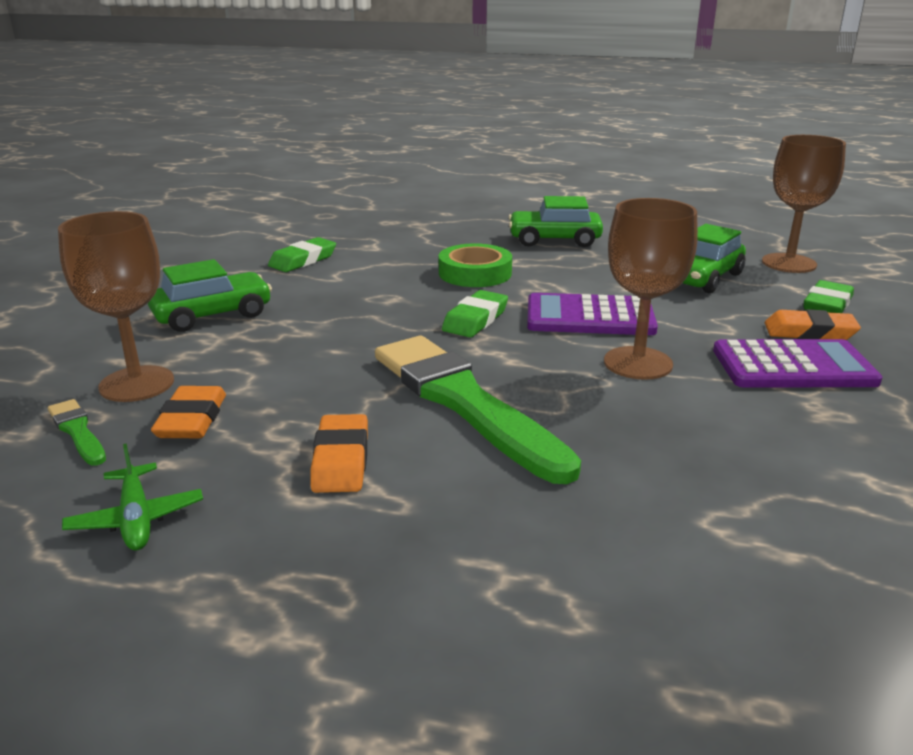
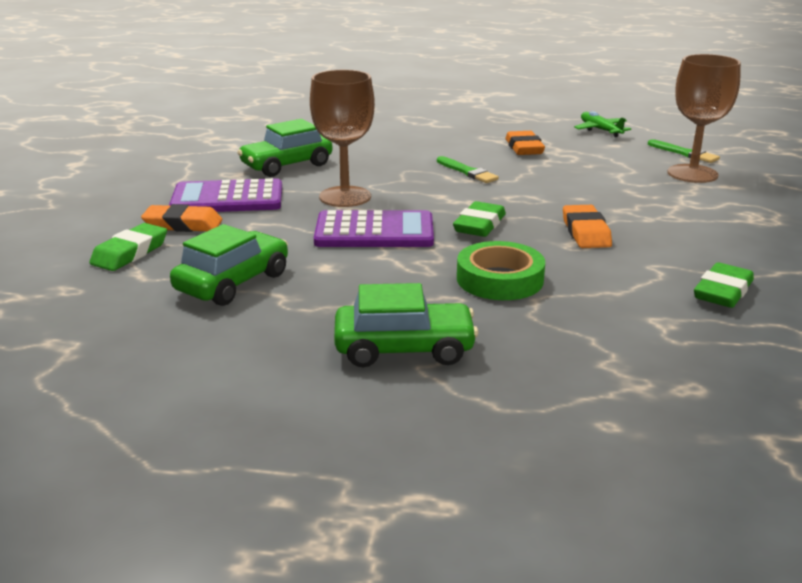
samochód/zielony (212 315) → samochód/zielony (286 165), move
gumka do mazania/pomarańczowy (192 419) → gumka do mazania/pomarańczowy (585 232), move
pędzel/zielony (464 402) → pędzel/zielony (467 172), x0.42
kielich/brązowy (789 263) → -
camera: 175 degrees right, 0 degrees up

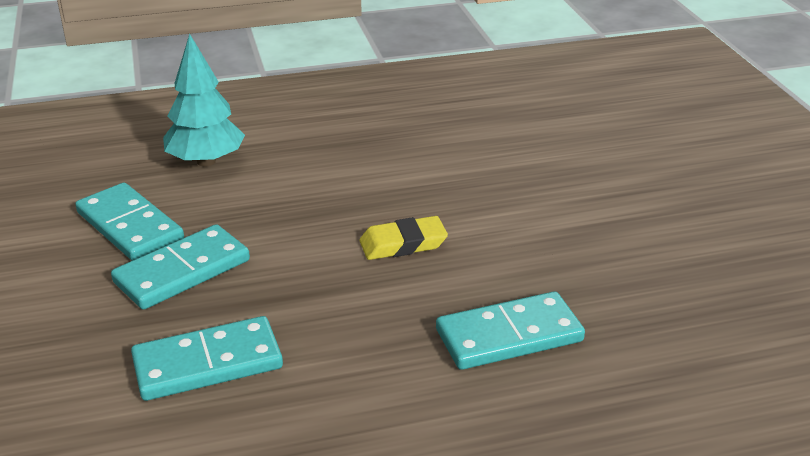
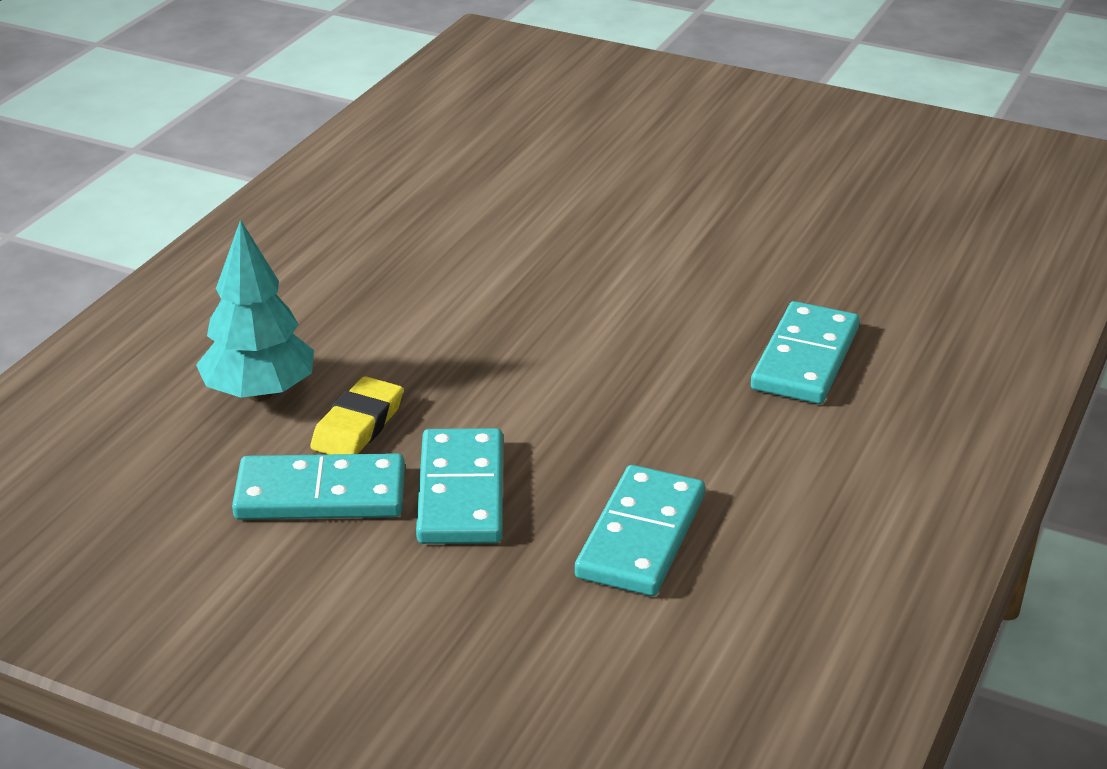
gumka do mazania/żółty (403 244) → gumka do mazania/żółty (358 426), move
camera: 50 degrees left, 0 degrees up

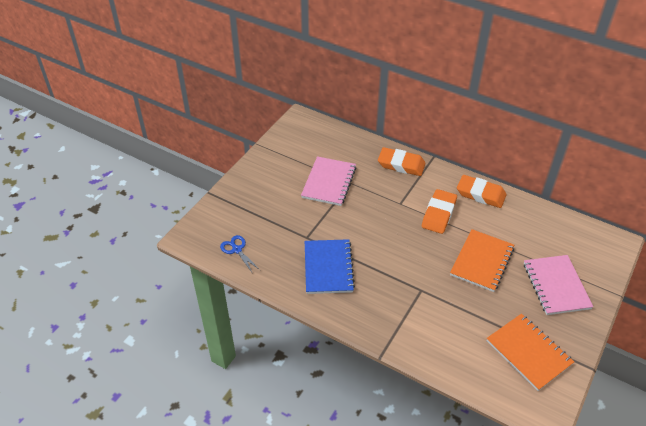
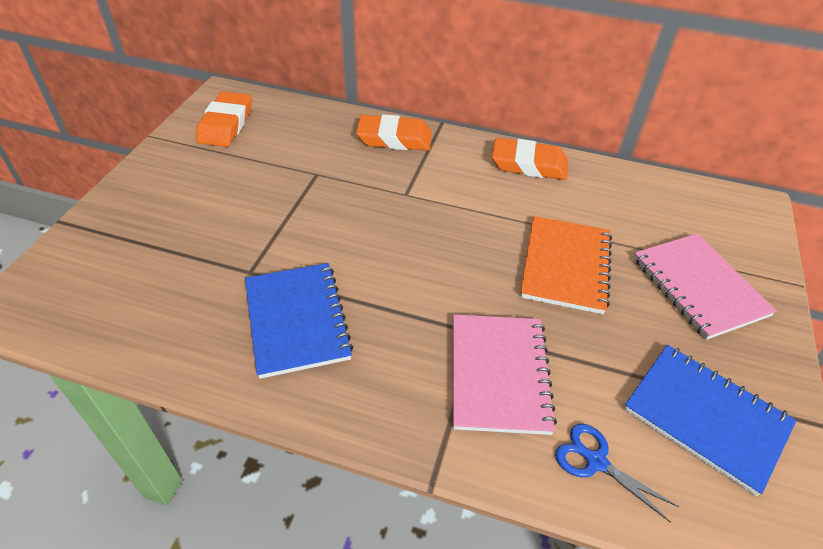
nożyczki/niebieski (236 249) → nożyczki/niebieski (595 461), move
zeszyt/różowy (329 182) → zeszyt/różowy (499 374), move
gumka do mazania/pomarańczowy (439 214) → gumka do mazania/pomarańczowy (226 124), move
zeszyt/pomarańczowy (528 352) → zeszyt/niebieski (706 417)
camera: 15 degrees left, 0 degrees up

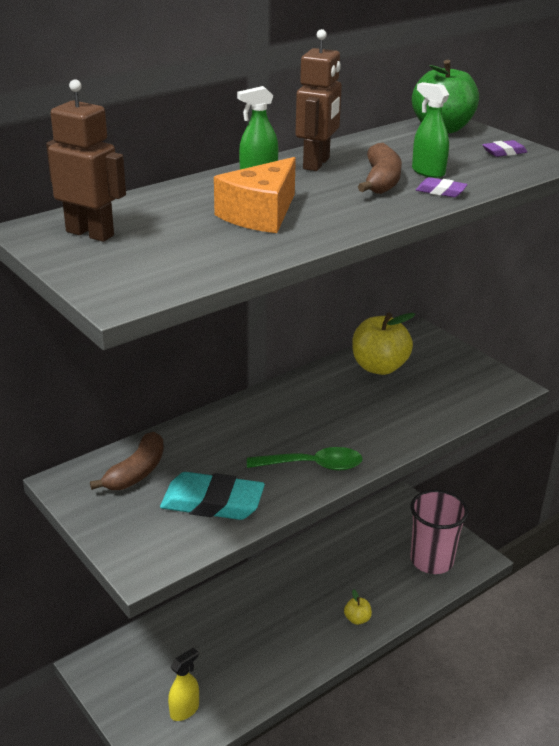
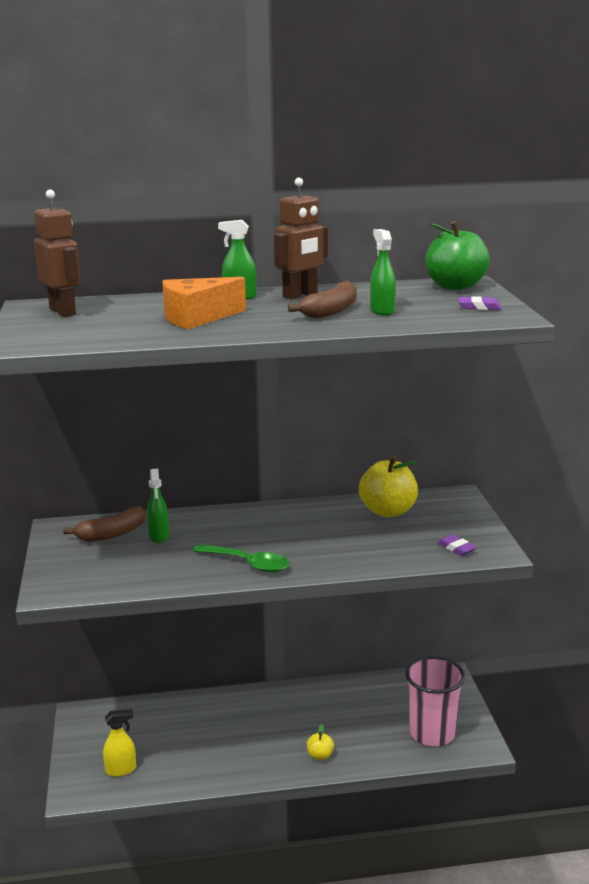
gumka do mazania/turkusowy (212 502) → -
gumka do mazania/fioletowy (441 191) → gumka do mazania/fioletowy (456 548), move
- → spryskiwacz/zielony (159 536)
camera: 30 degrees right, 10 degrees down

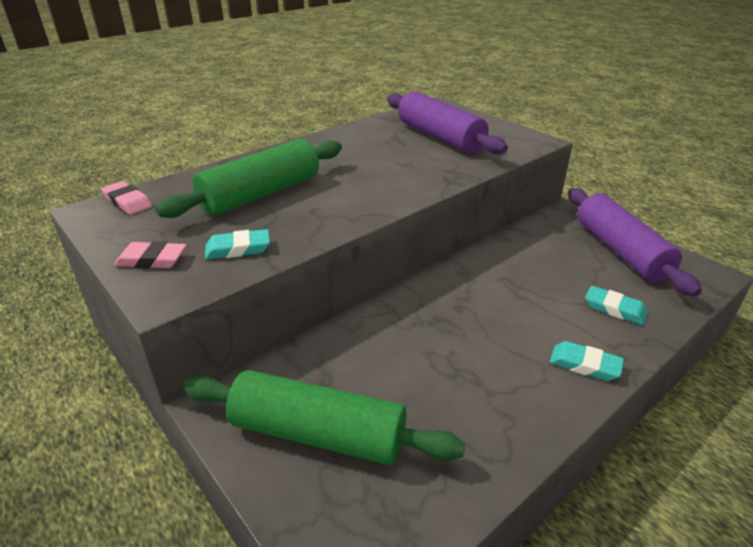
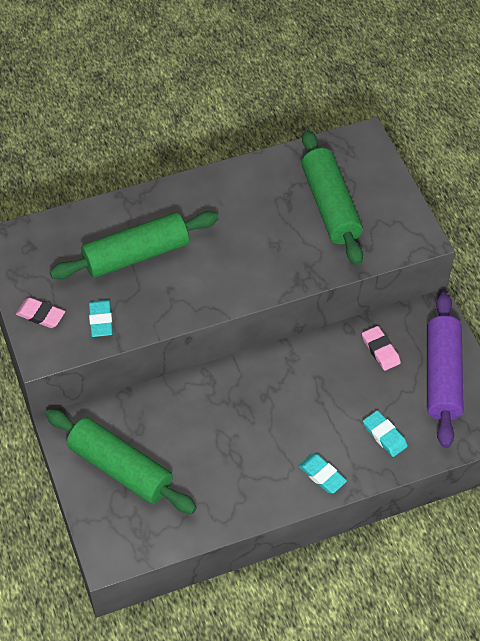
gumka do mazania/różowy (127 201) → gumka do mazania/różowy (380 350), move
gumka do mazania/turkusowy (238 249) → gumka do mazania/turkusowy (101 320), 75 degrees clockwise
wałek do ciasta/fioletowy (439 137) → wałek do ciasta/zielony (330 206)
camera: 20 degrees right, 20 degrees up

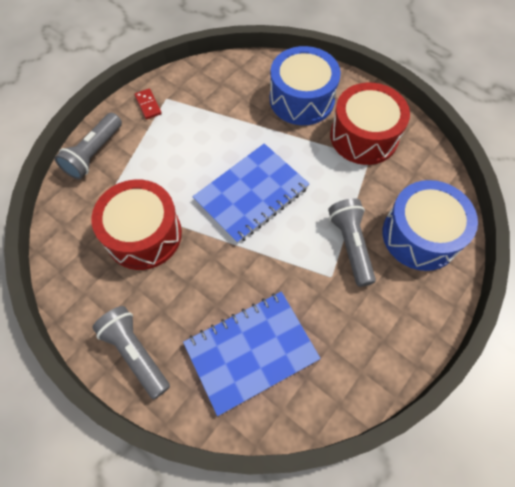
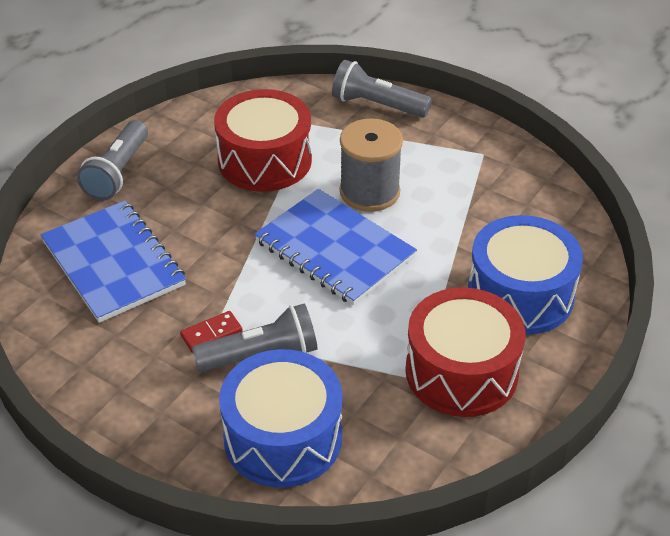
latarka/szary (135 353) → latarka/szary (118 172), 150 degrees clockwise
kostka domina/czerwony (148 105) → kostka domina/czerwony (211 334), move
- → szpulka/szary (369 192)
camera: 85 degrees right, 20 degrees down

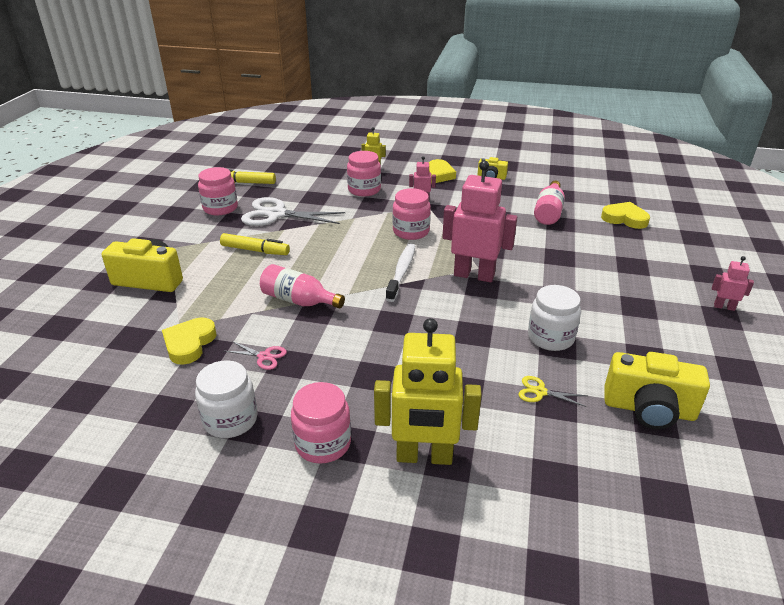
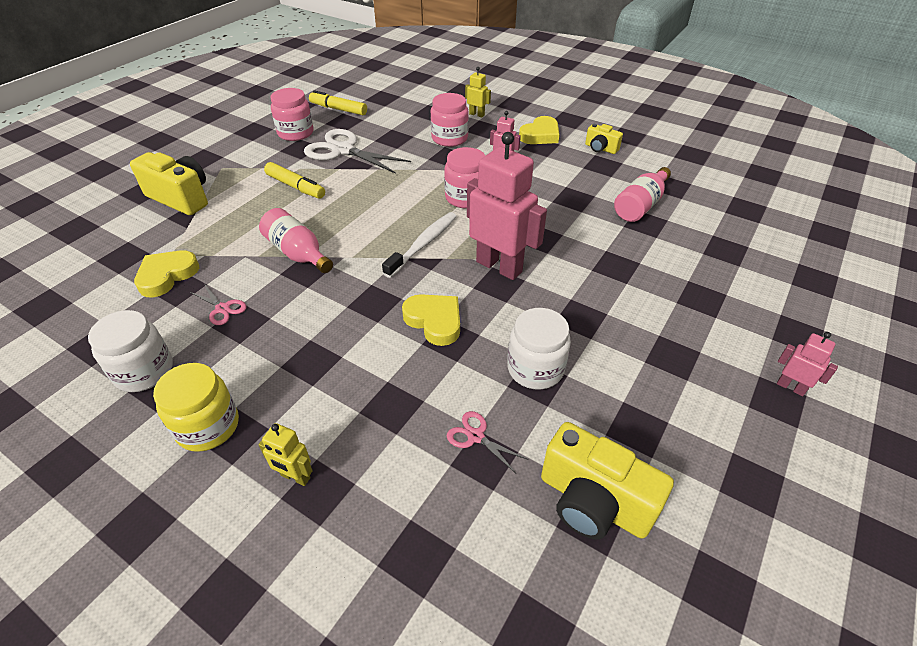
słoik/różowy (323 443) → słoik/żółty (208 426)
robot/żółty (424 456) → robot/żółty (295 477), x0.46
nożyczki/żółty (540 392) → nożyczki/różowy (476 436)
serce/żółty (624 218) → serce/żółty (434 321), move
camera: 20 degrees right, 10 degrees up

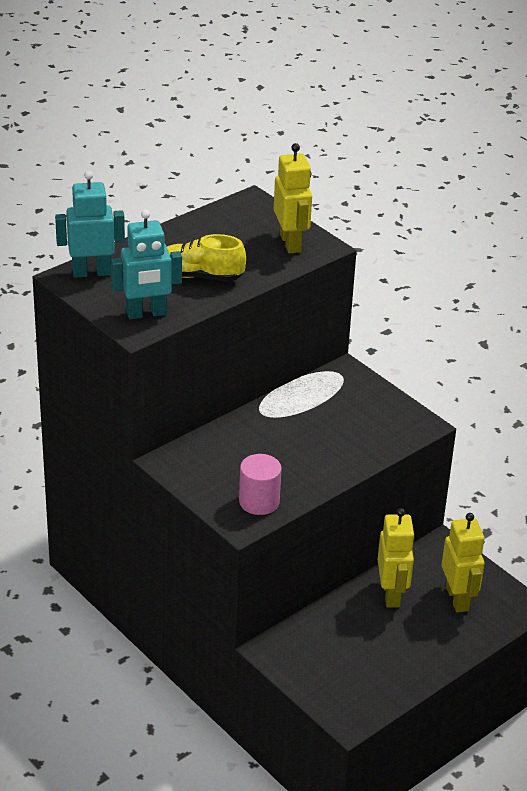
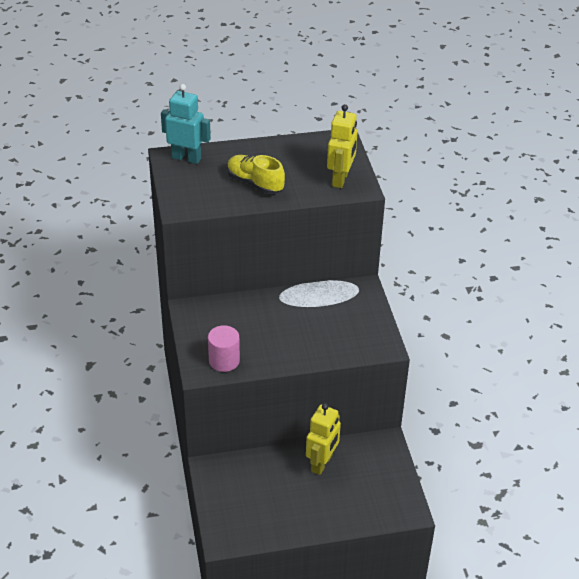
robot/turkusowy (146 314) → -
robot/żółty (458 599) → -
camera: 30 degrees right, 5 degrees up

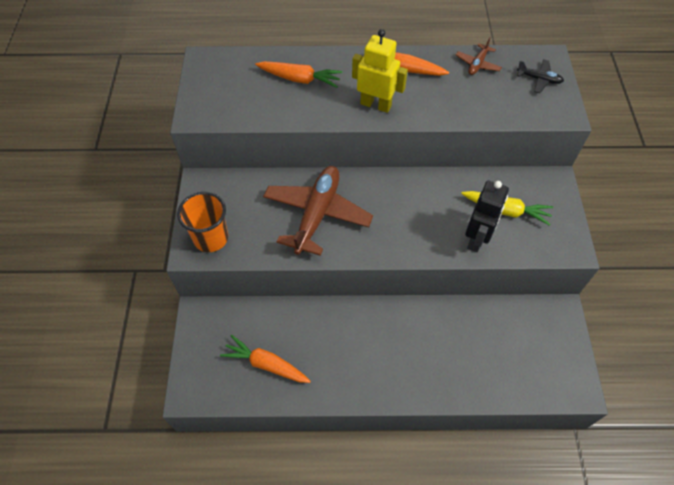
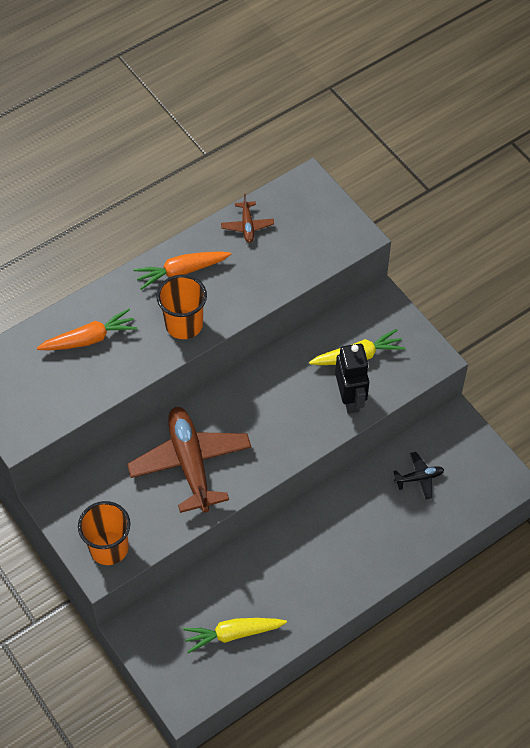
marchewka/pomarańczowy (266 364) → marchewka/żółty (233 634)
robot/żółty (376 105) → szklanka/pomarańczowy (184 324)
samolot/czarny (539 79) → samolot/czarny (419 478), move
camera: 35 degrees left, 0 degrees up

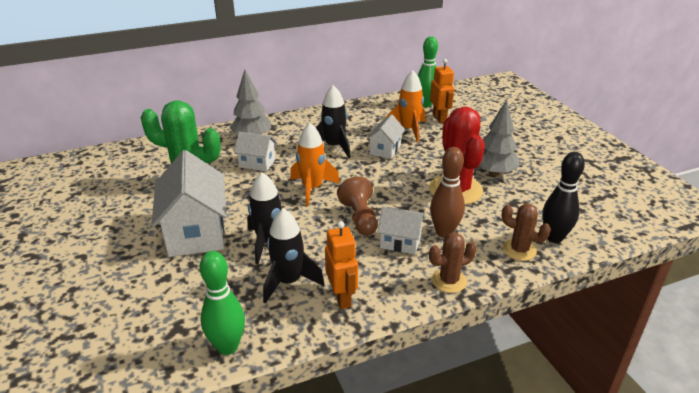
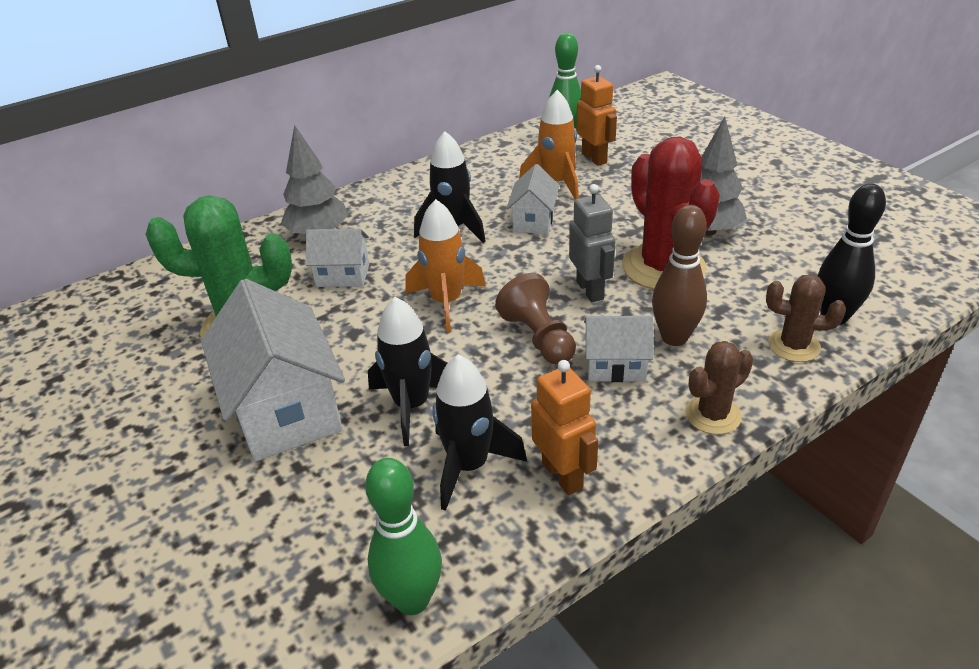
- → robot/szary (590 290)
camera: 10 degrees left, 5 degrees up

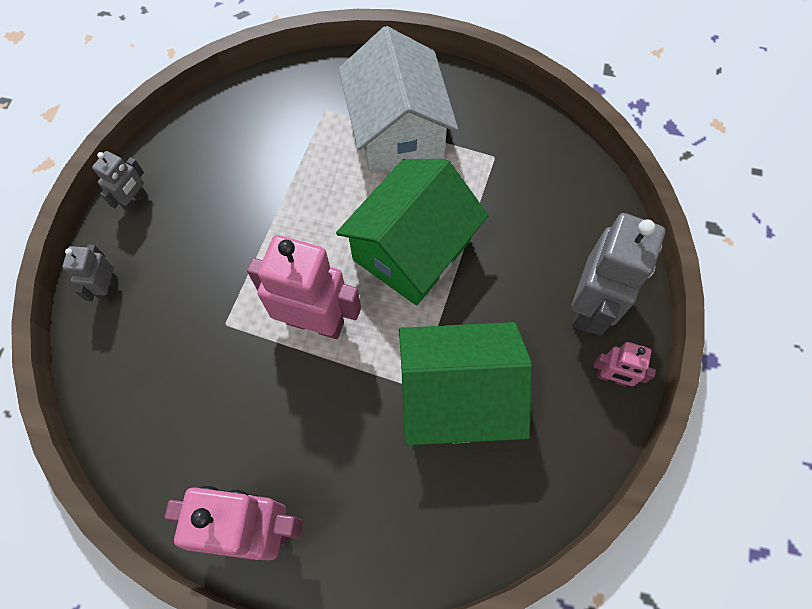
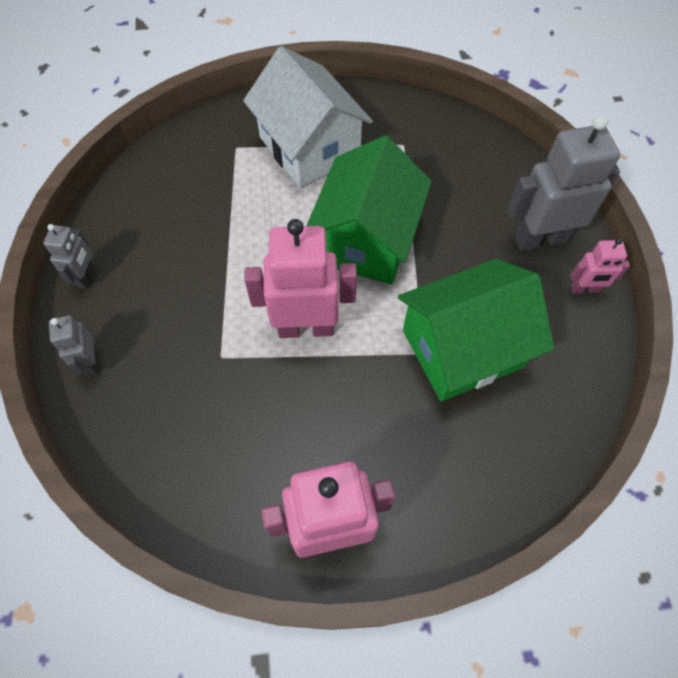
robot/szary (590 307) → robot/szary (540 239), 105 degrees counterclockwise
camera: 20 degrees left, 5 degrees down

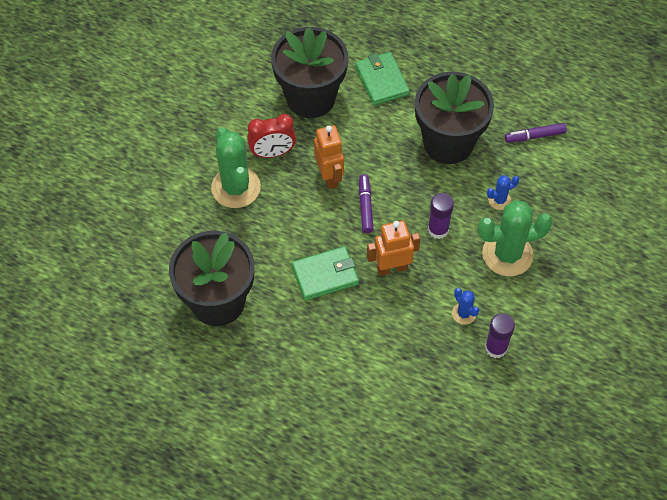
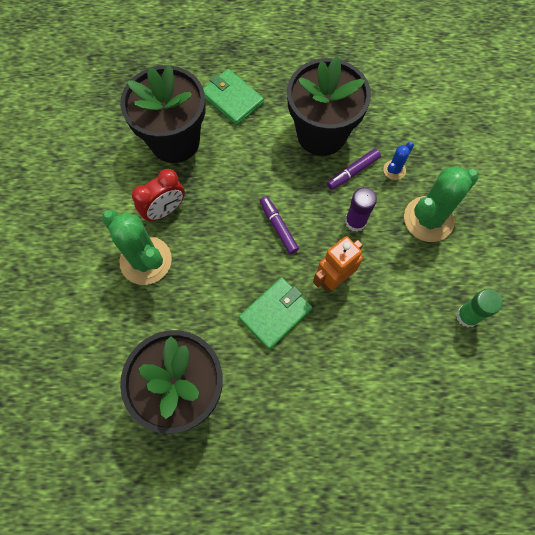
robot/pomarańczowy (329 176) → -
kaktus/niebieski (464 314) → -
klej w sztyfcie/fioletowy (496 348) → klej w sztyfcie/zielony (467 316)
flamaster/fioletowy (535 136) → flamaster/fioletowy (353 172), move
camera: 25 degrees left, 10 degrees up

